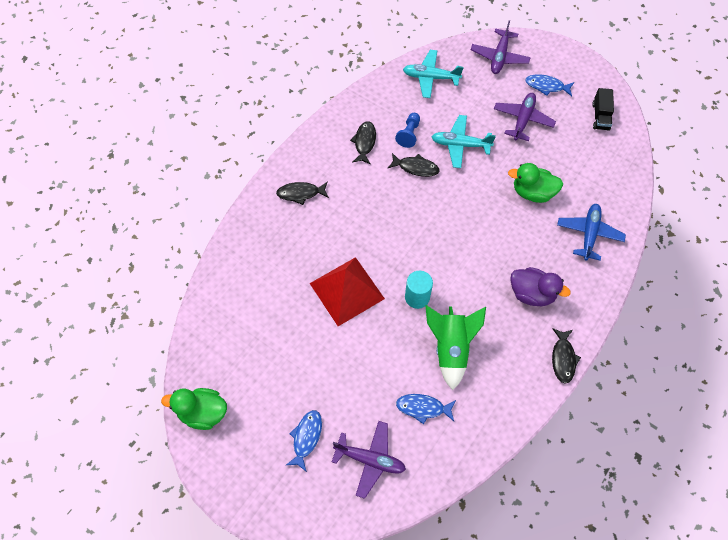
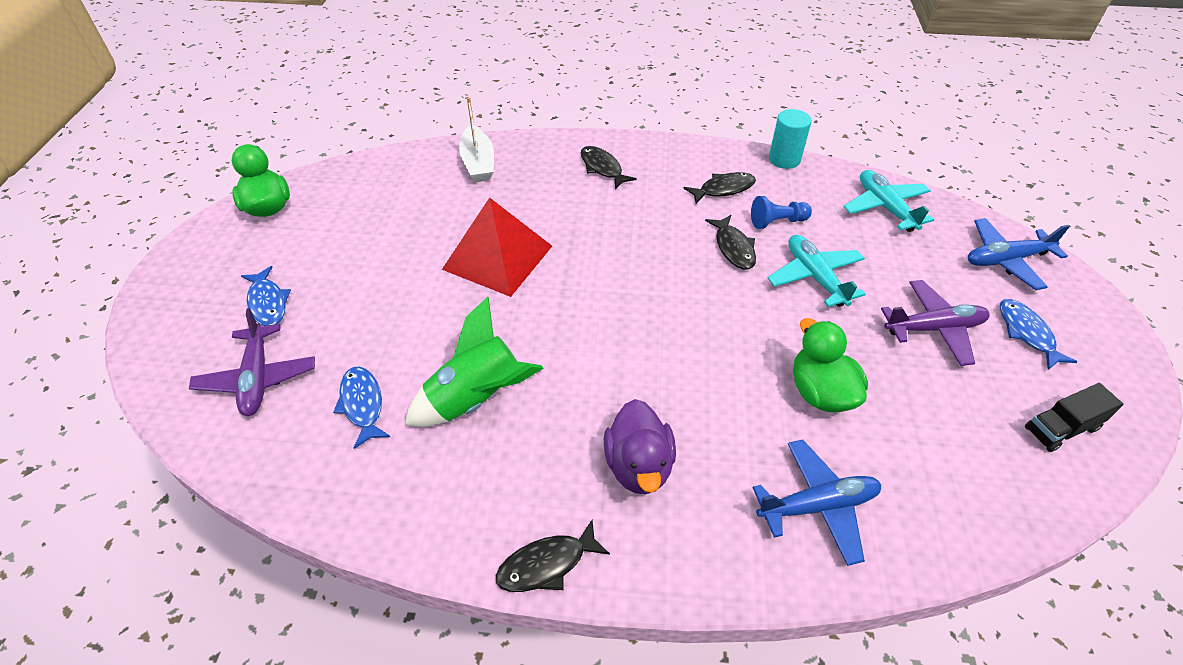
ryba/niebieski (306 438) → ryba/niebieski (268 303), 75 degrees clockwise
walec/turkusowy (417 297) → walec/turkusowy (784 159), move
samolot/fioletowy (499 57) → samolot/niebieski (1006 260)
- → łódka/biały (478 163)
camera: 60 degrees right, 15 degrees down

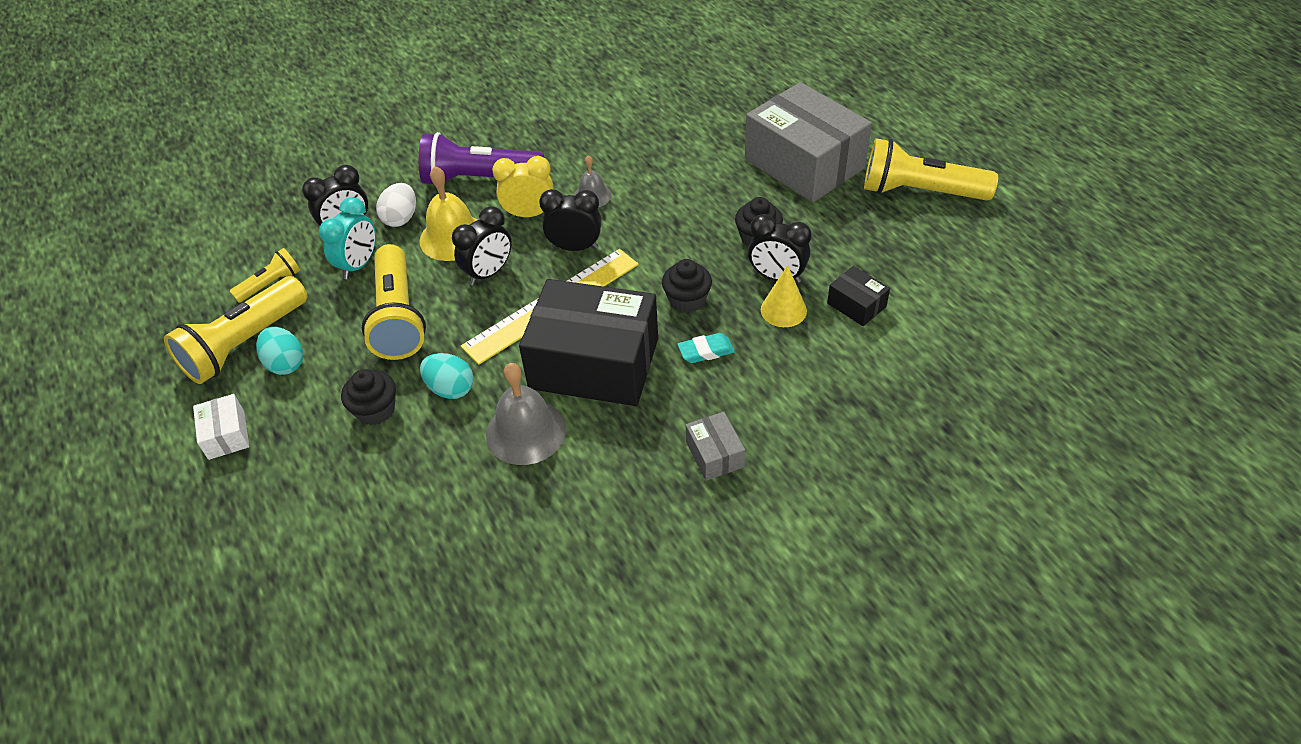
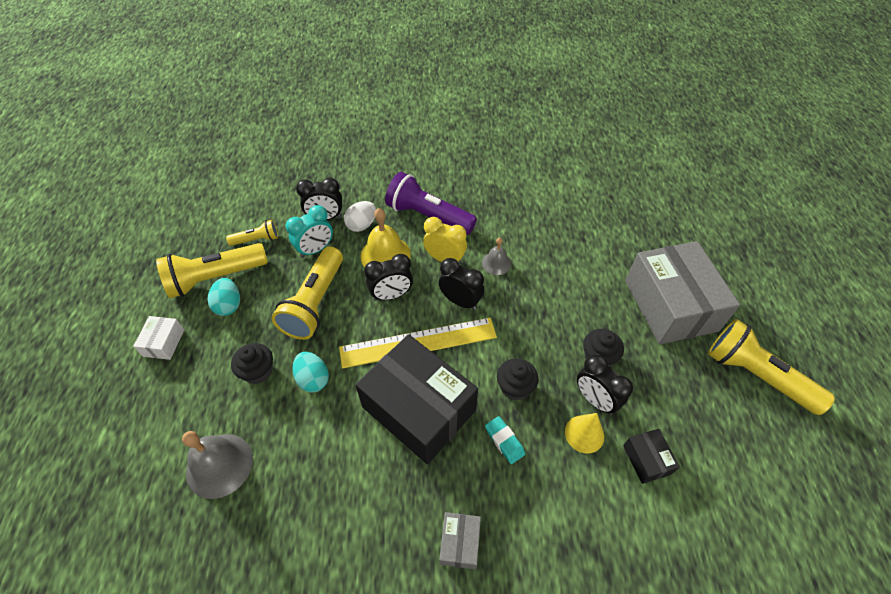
dzwonek/szary (526 431) → dzwonek/szary (219 465), move
gumka do mazania/turkusowy (706 351) → gumka do mazania/turkusowy (504 441), 45 degrees clockwise
camera: 25 degrees right, 5 degrees up

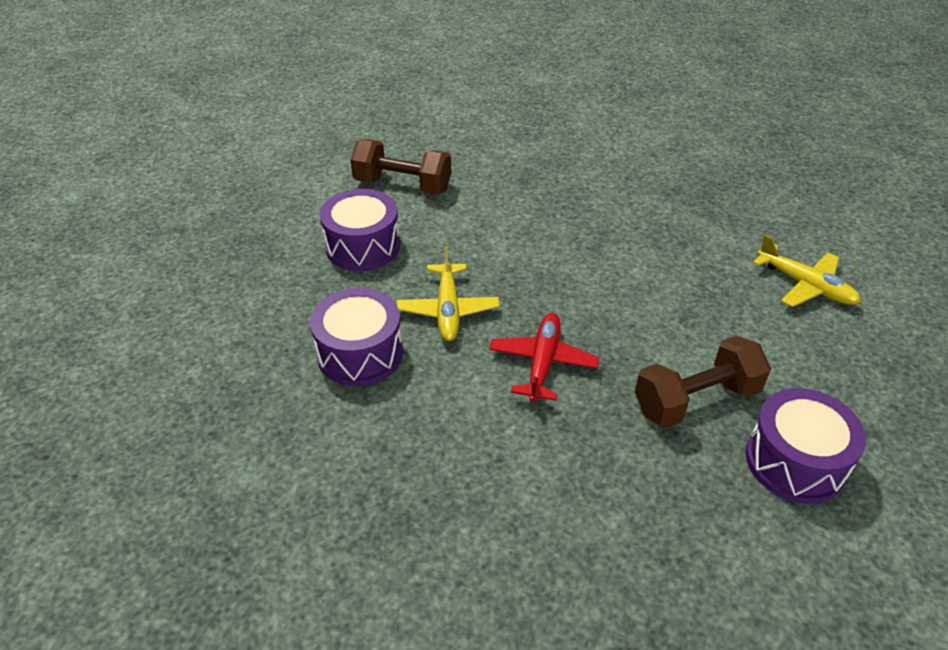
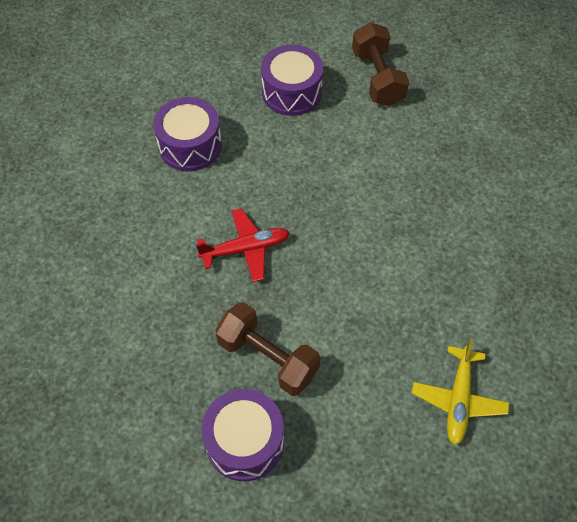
samolot/żółty (448 310) → -
camera: 60 degrees right, 15 degrees up

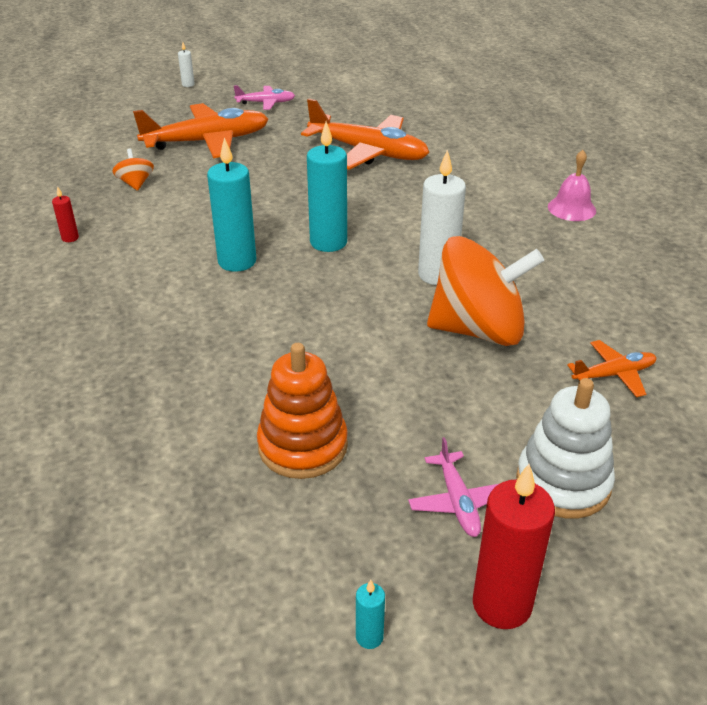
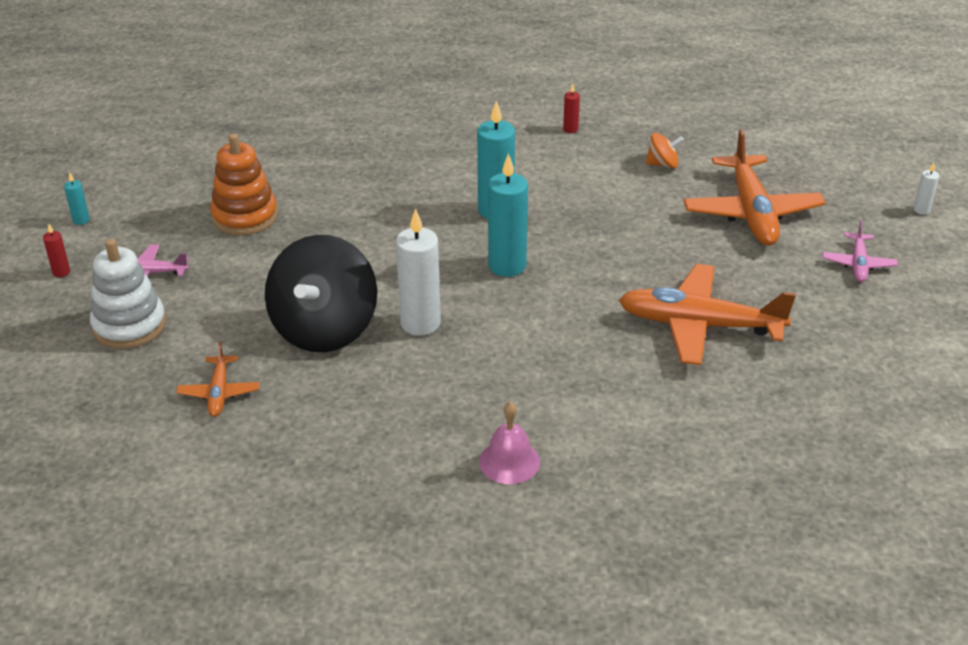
samolot/pomarańczowy (368 152) → samolot/pomarańczowy (699 325), 60 degrees clockwise
bączek/pomarańczowy (478 329) → bączek/czarny (324 329)
świeca/czerwony (502 604) → świeca/czerwony (61 272), x0.45
camera: 105 degrees right, 0 degrees up

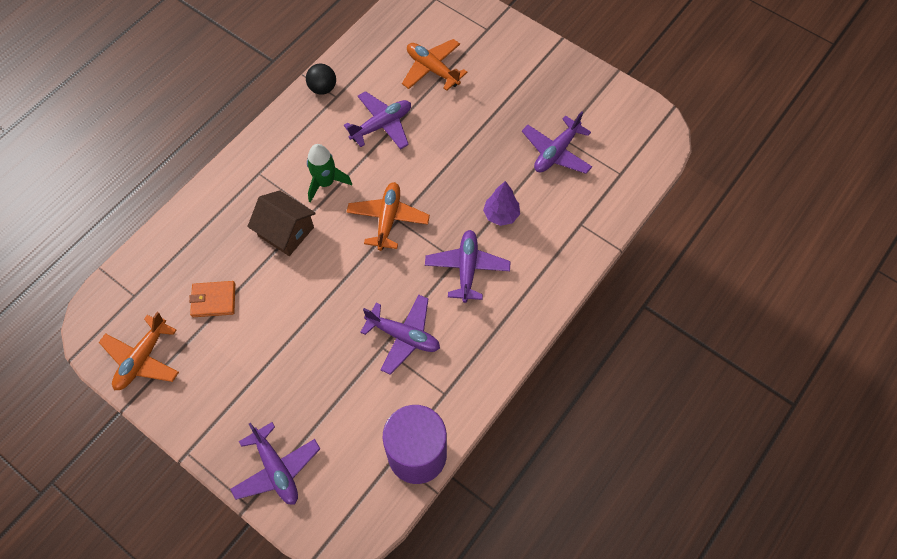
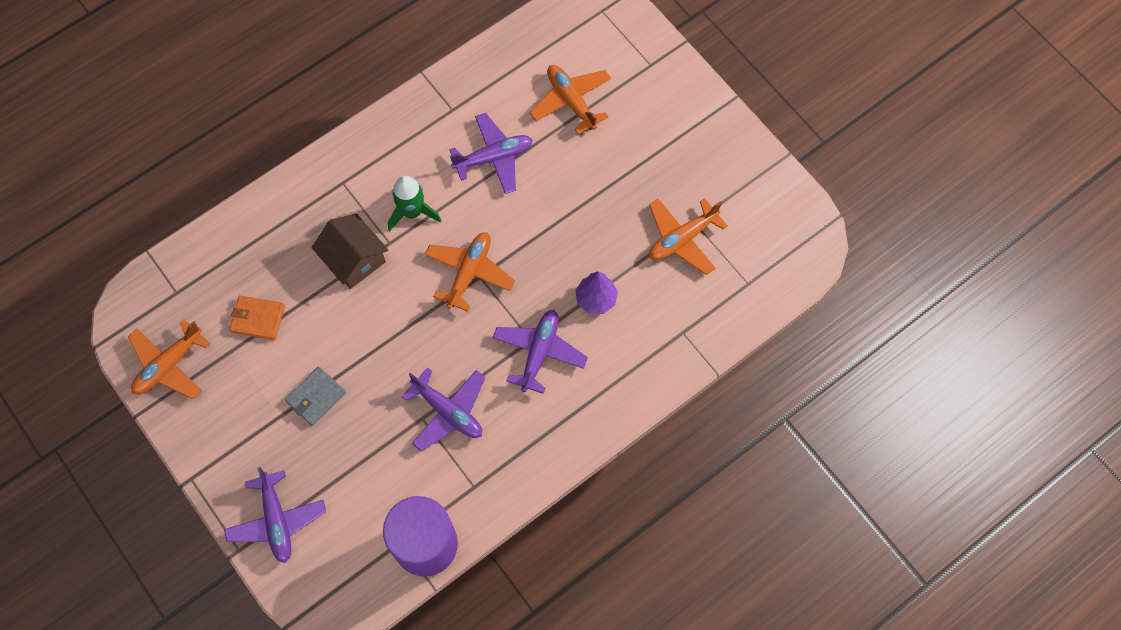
piłka/czarny (323 88) → -
samolot/fioletowy (556 152) → samolot/pomarańczowy (682 239)
- → portfel/szary (316 397)
camera: 15 degrees right, 5 degrees up

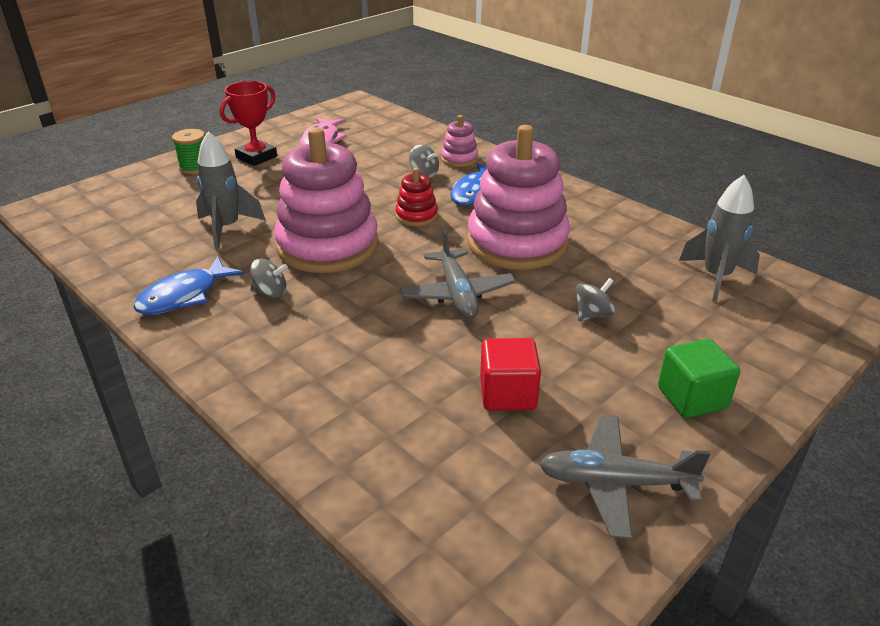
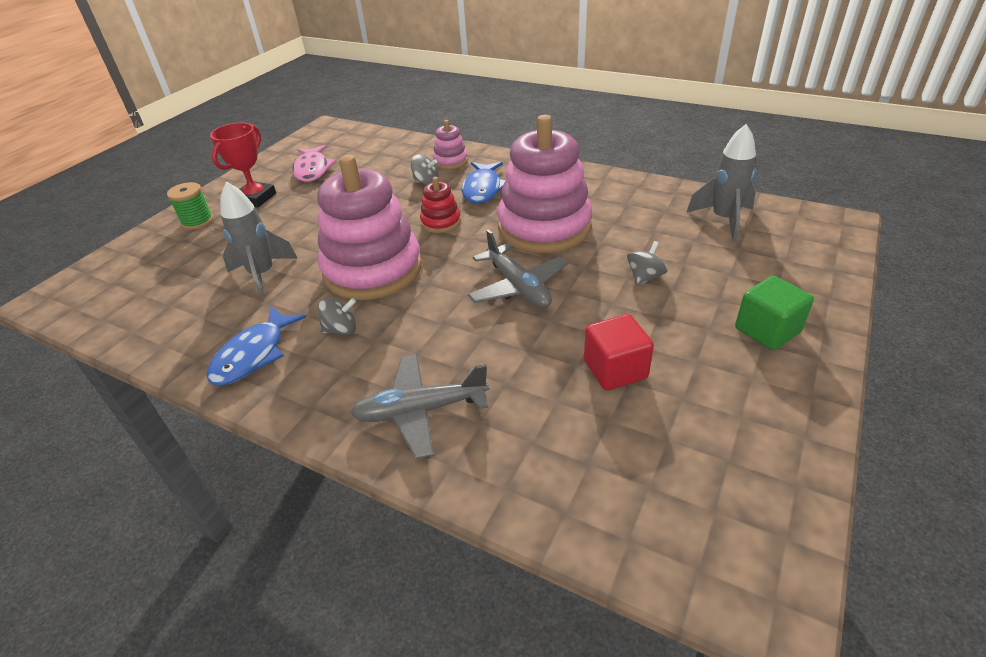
samolot/szary (615 483) → samolot/szary (420 410), move
camera: 15 degrees left, 5 degrees up

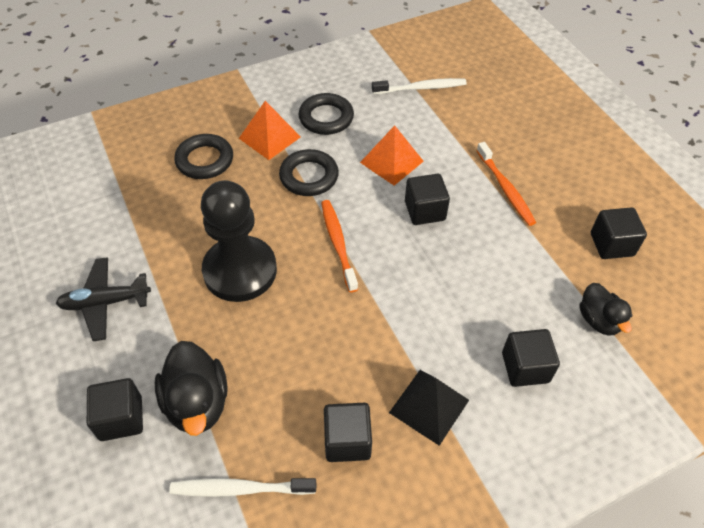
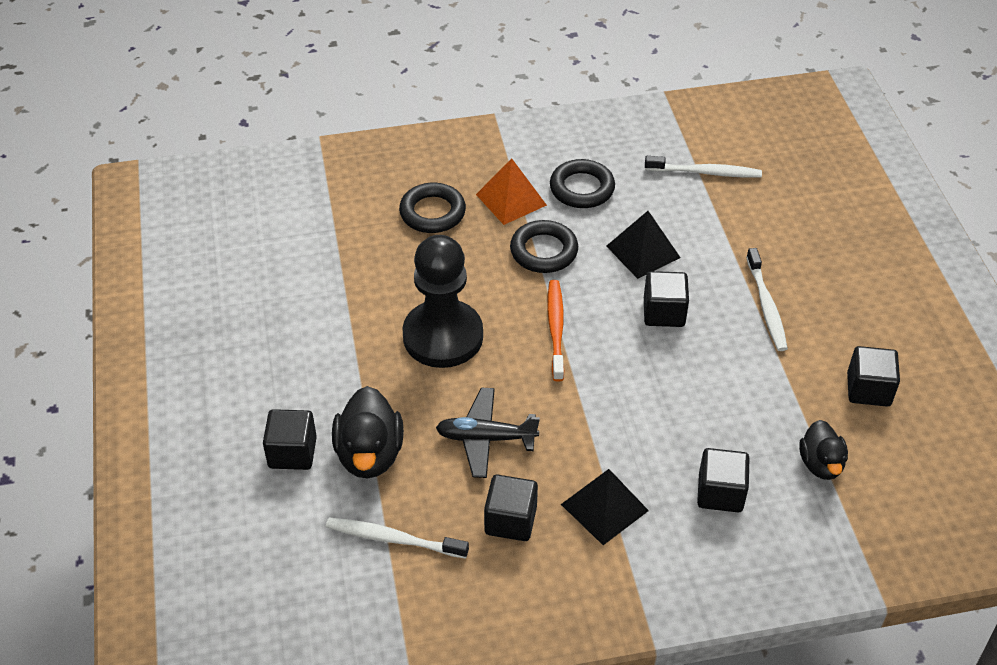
samolot/czarny (105 303) → samolot/czarny (486 438), move
piramida/pomarańczowy (391 161) → piramida/czarny (643 251)
szczoteczka do zębów/pomarańczowy (505 188) → szczoteczka do zębów/biały (766 305)
camera: 15 degrees right, 5 degrees down

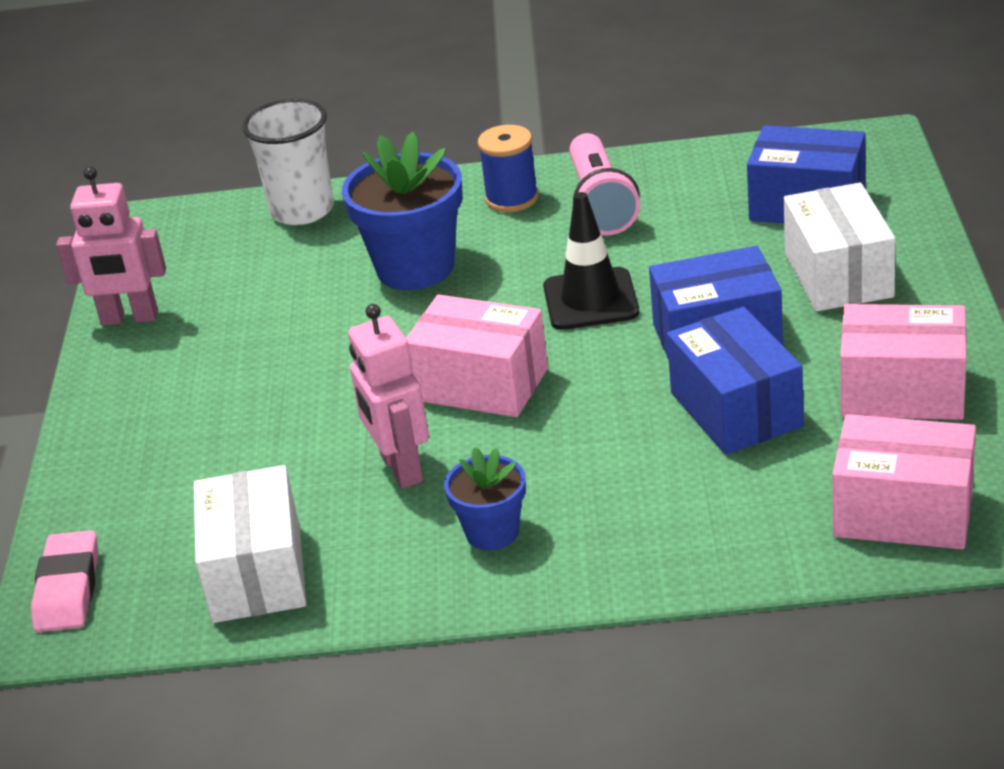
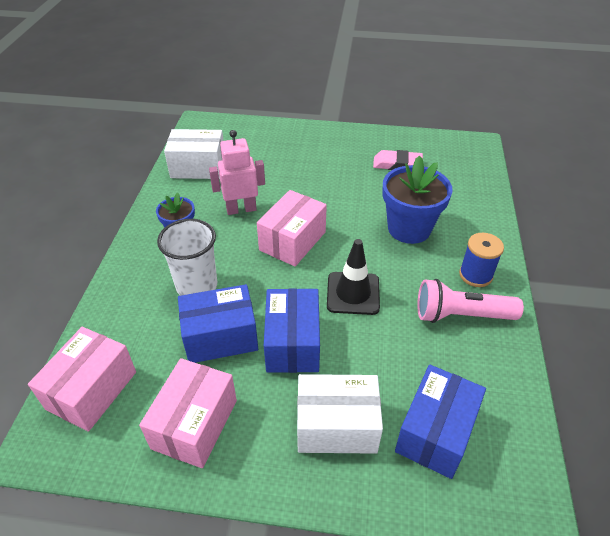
gumka do mazania/różowy (68 589) → gumka do mazania/różowy (397 164), move
robot/różowy (129 318) → -
szklanka/biały (302 210) → szklanka/biały (197 286), move
camera: 95 degrees right, 10 degrees up

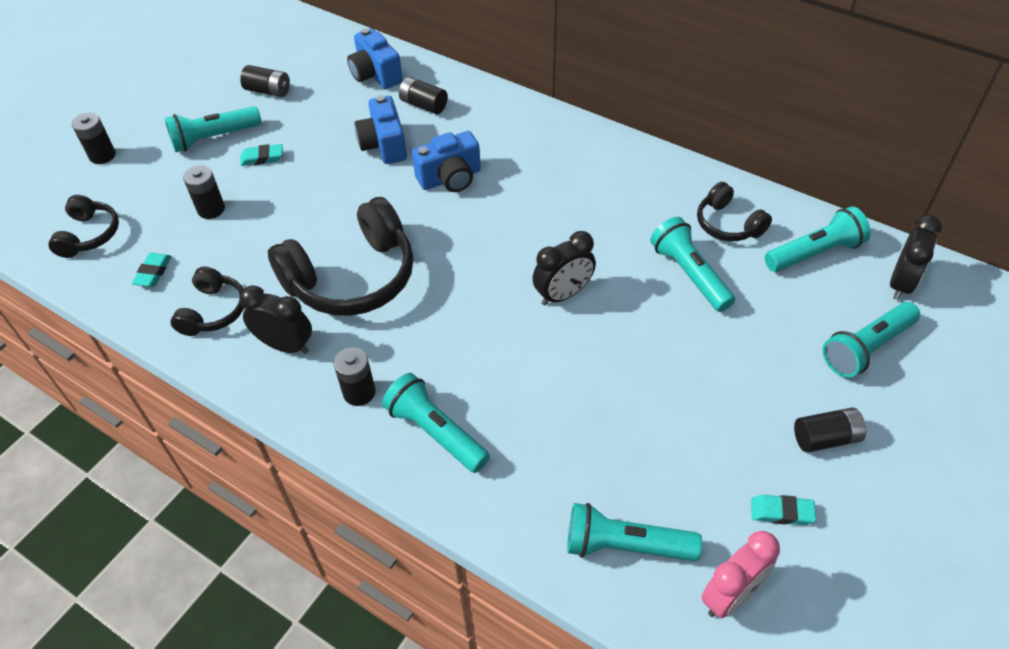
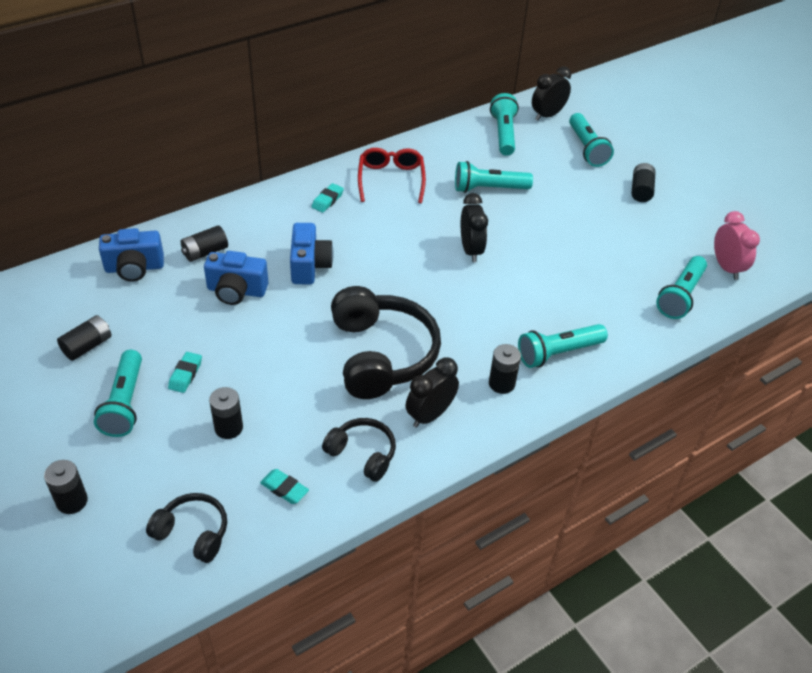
słuchawki/czarny (728 224) → -
gumka do mazania/turkusowy (781 512) → gumka do mazania/turkusowy (327 200), move
budzik/czarny (901 284) → budzik/czarny (547 115), 90 degrees counterclockwise
- → okulary/czerwony (391 180)
camera: 70 degrees left, 5 degrees down

